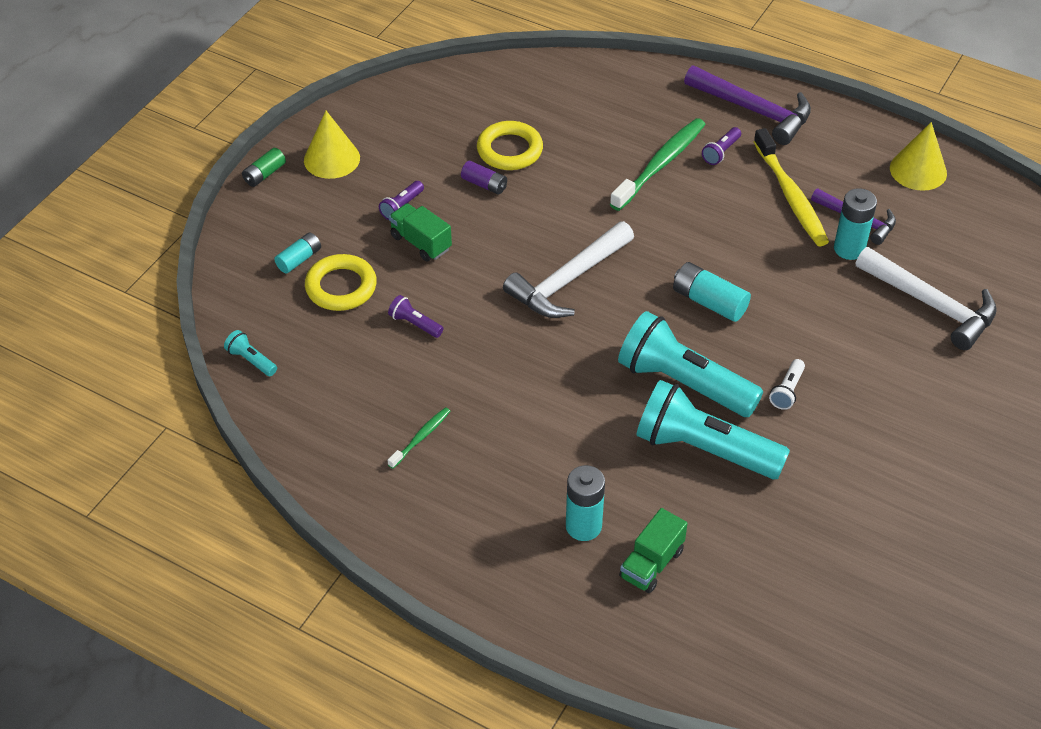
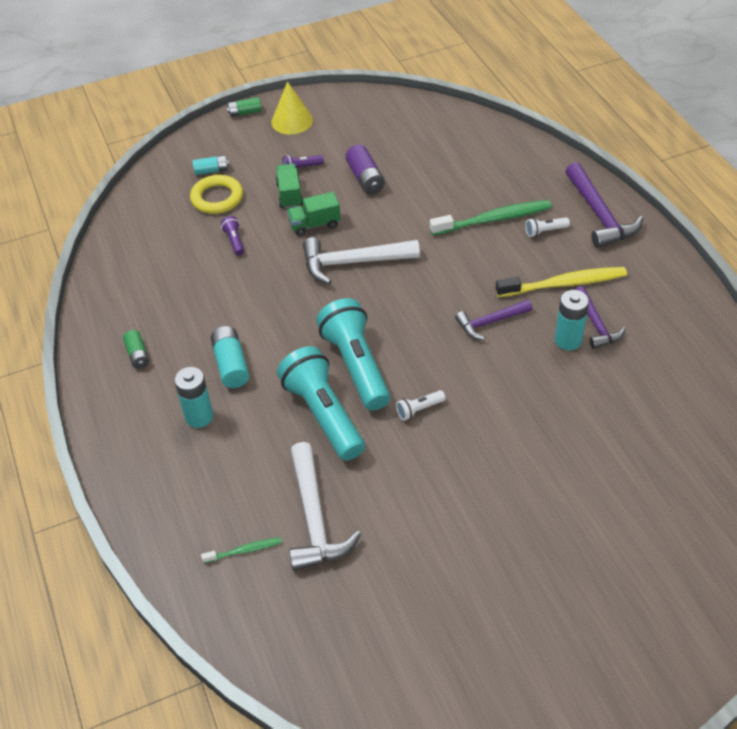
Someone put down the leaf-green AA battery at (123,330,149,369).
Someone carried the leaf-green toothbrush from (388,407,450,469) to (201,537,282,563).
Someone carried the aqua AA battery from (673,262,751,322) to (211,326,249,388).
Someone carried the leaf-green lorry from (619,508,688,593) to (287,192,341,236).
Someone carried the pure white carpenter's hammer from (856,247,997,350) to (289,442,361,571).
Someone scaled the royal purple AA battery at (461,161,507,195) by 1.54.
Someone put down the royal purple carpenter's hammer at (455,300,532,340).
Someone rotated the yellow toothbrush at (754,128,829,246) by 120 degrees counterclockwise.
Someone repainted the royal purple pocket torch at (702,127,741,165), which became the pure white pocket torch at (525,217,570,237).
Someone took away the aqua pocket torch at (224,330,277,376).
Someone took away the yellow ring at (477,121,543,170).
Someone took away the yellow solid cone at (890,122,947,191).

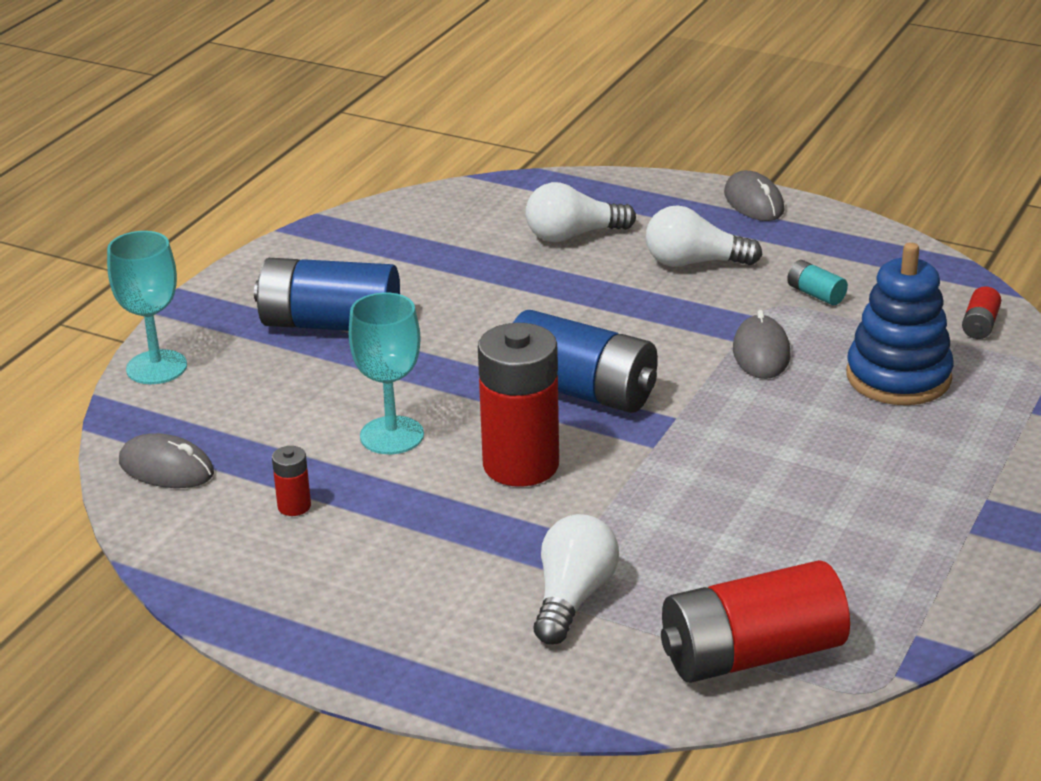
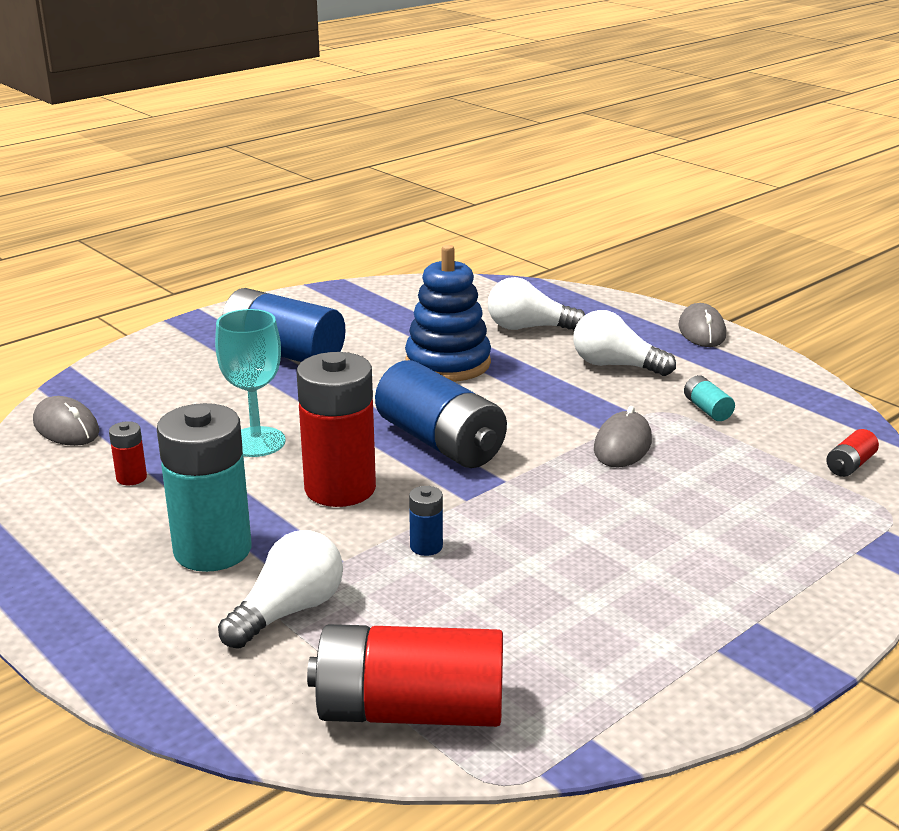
Someone put down the aqua AA battery at (157,403,251,572).
Someone carried the cobalt stacking rings from (846,242,954,405) to (405,245,491,382).
Someone put down the cobalt AA battery at (409,486,443,556).
Someone took away the aqua wine glass at (107,231,187,384).

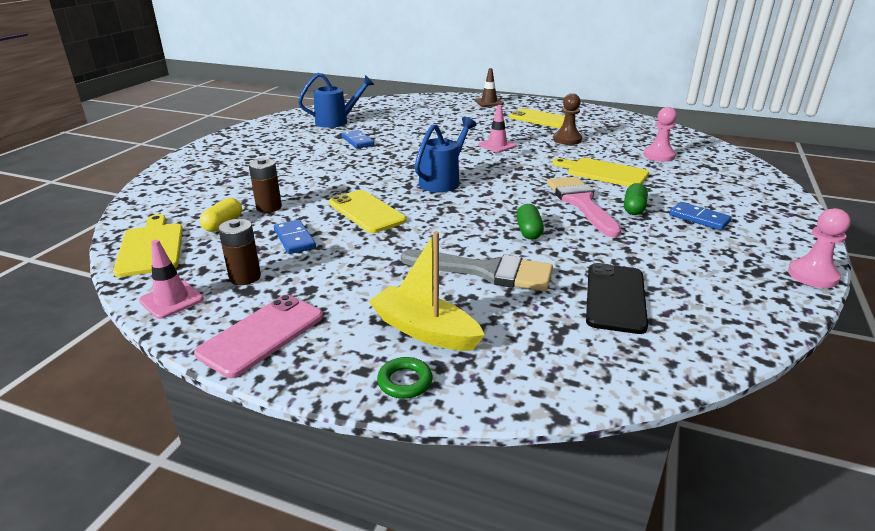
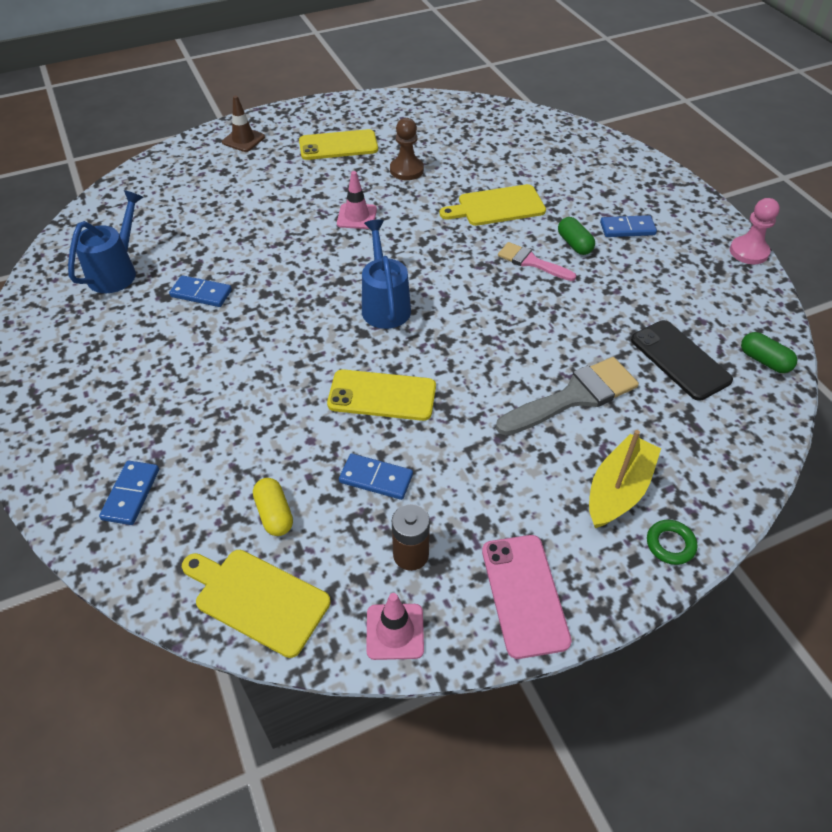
Someone put down the cobalt domino piece at (99,461,159,525).
Someone scaled the rosy paintbrush at (547,177,621,237) by 0.61.
Someone rotated the yellow sailboat at (369,231,485,351) by 135 degrees clockwise.
Someone carried the leaf-green pill shape from (517,204,544,240) to (741,332,798,373).
Someone took away the dark brown AA battery at (249,158,282,213).
Someone took away the rosy pawn at (643,107,677,162).

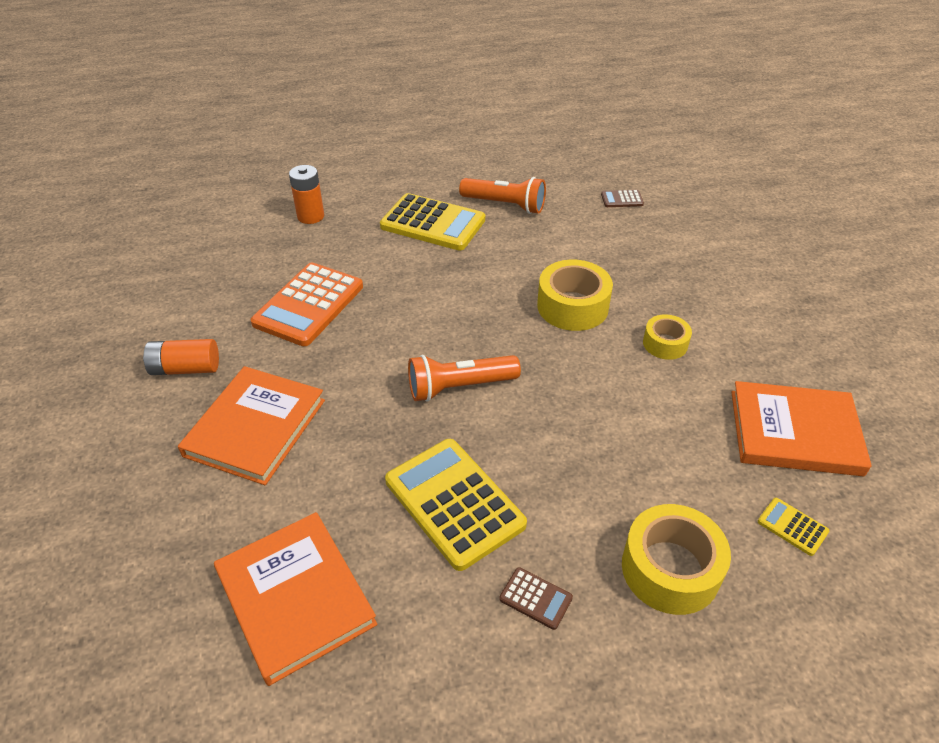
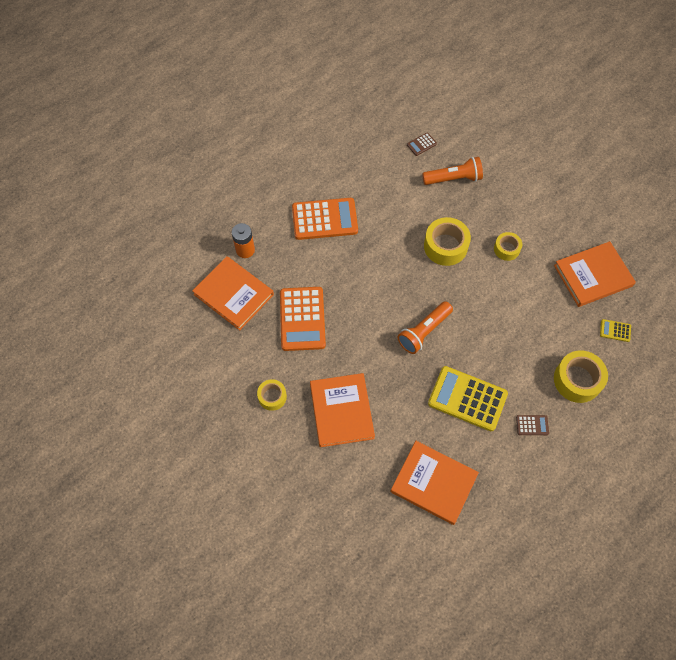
Someone put down the orange-coloured hardcover at (192,256,274,330).
Someone swapped the orange-coloured AA battery at (143,339,219,375) for the yellow sticky tape at (257,379,287,411).
Someone repainted the yellow adding machine at (380,193,485,251), which became the orange-coloured adding machine at (292,198,358,240).
Someone carried the orange-coloured pocket torch from (459,177,546,214) to (422,157,483,185).

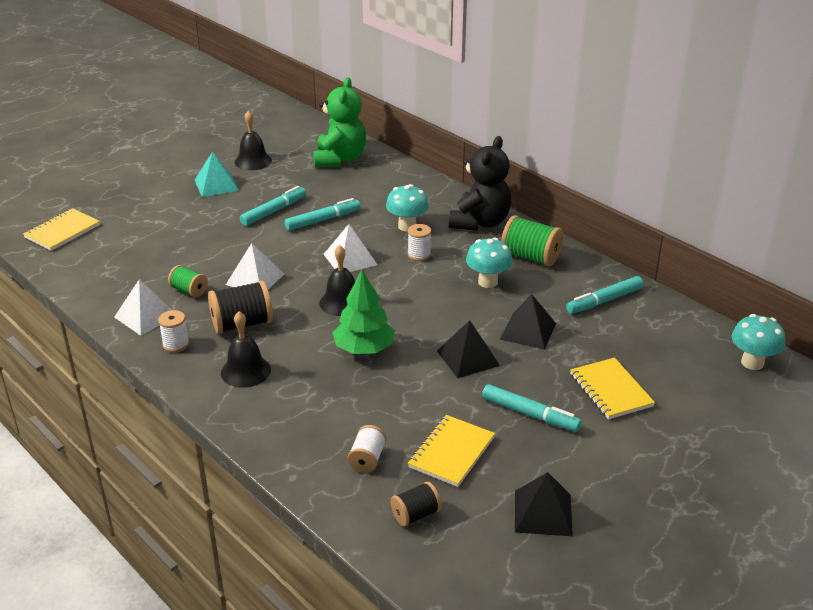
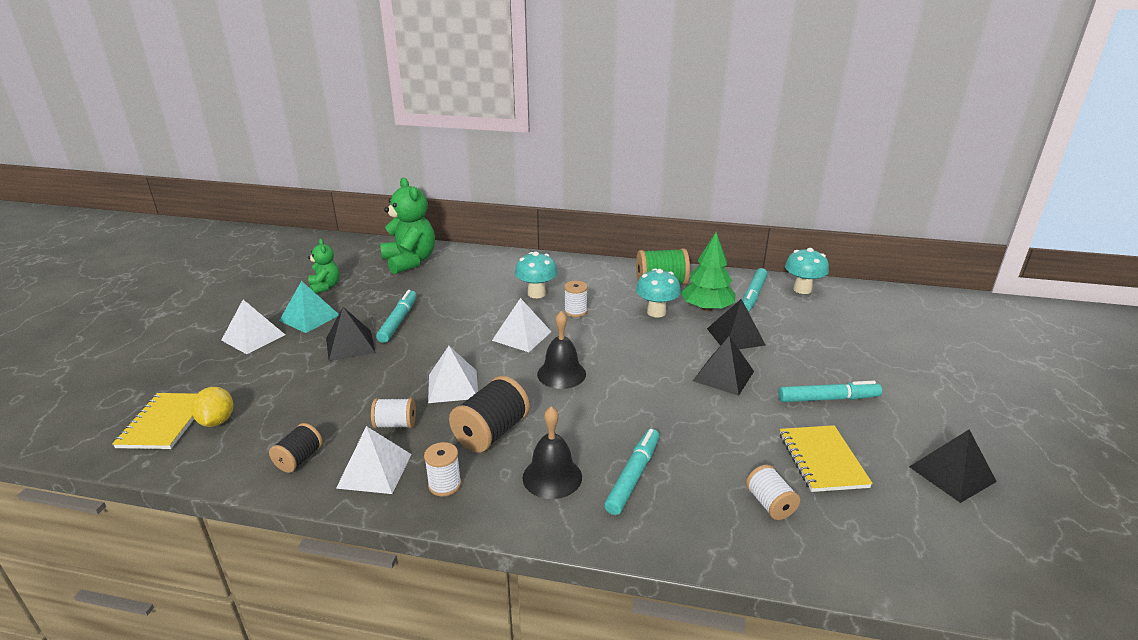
Someone put down the yellow toy lemon at (191,387,233,427).
Someone put down the pure white pyramid shape at (221,300,285,354).
Someone carried the ebony bobbin from (391,482,441,526) to (269,423,323,473).
Someone swapped the ebony bell at (235,110,272,170) for the leaf-green stuffed bear at (308,239,340,294).
Someone put down the ebony pyramid shape at (326,307,376,361).
Someone repainted the leaf-green bobbin at (168,265,208,298), which became the pure white bobbin at (371,398,416,428).
Someone carried the aqua marker from (284,198,360,231) to (604,429,659,515).
Someone carried the leaf-green toy tree from (333,270,395,354) to (681,232,735,311).
Someone carried the aqua mushroom from (732,314,785,370) to (785,248,829,294).
Someone took away the ebony stuffed bear at (449,136,511,231).
Someone took away the yellow notebook at (570,358,655,419).

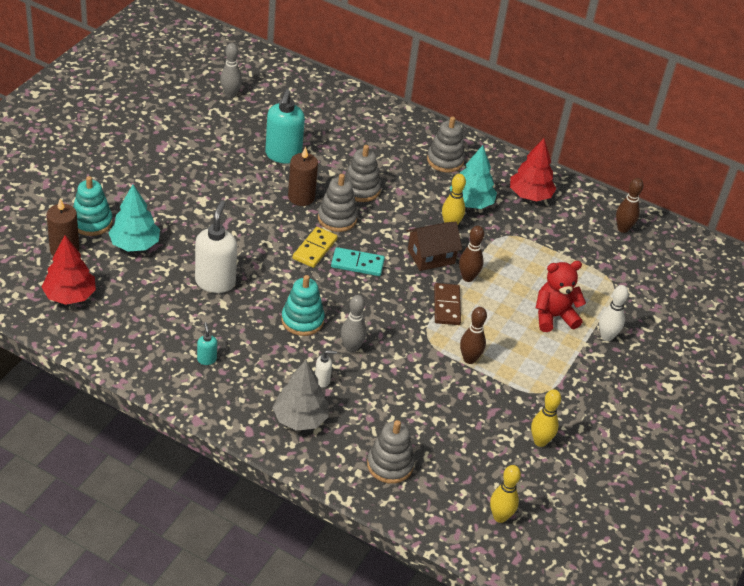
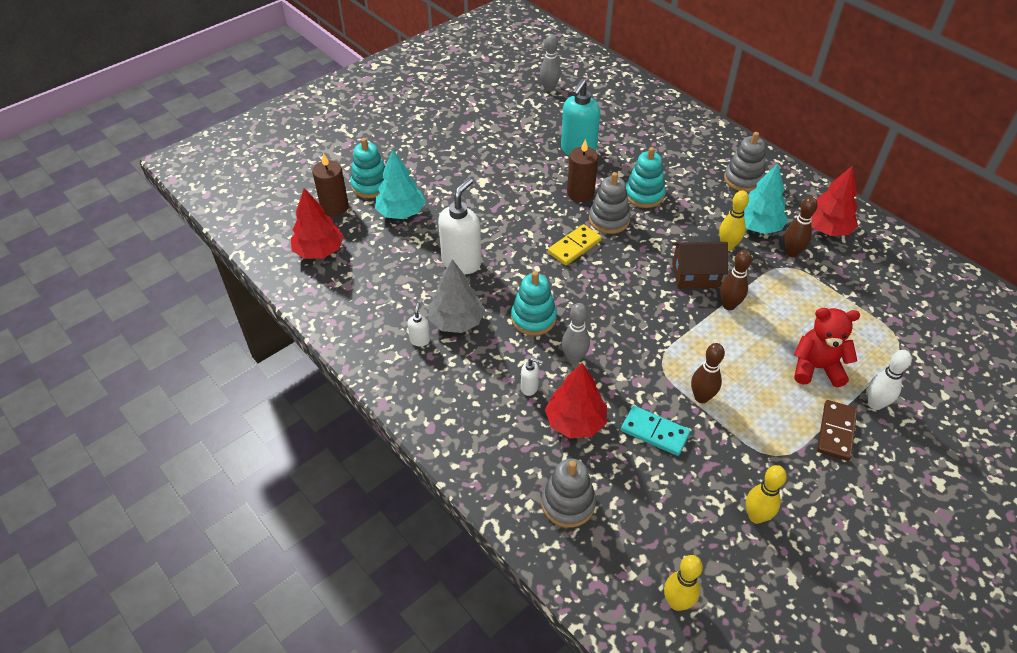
Someone repainted the aqua pump bottle at (197,322,217,365), which became the pure white pump bottle at (407,302,430,346).
Someone carried the ash-grey toy tree from (272,360,329,431) to (429,259,485,333).
Someone put down the red toy tree at (545,363,607,438).
Someone carried the aqua domino piece from (331,247,385,276) to (621,406,690,456).
Someone repainted the ash-grey stacking rings at (345,145,381,202), which became the aqua stacking rings at (626,147,666,208).
Someone carried the dark brown tenpin from (616,178,643,233) to (784,197,818,257).
Someone carried the dark brown domino piece from (434,283,461,325) to (817,400,857,461).

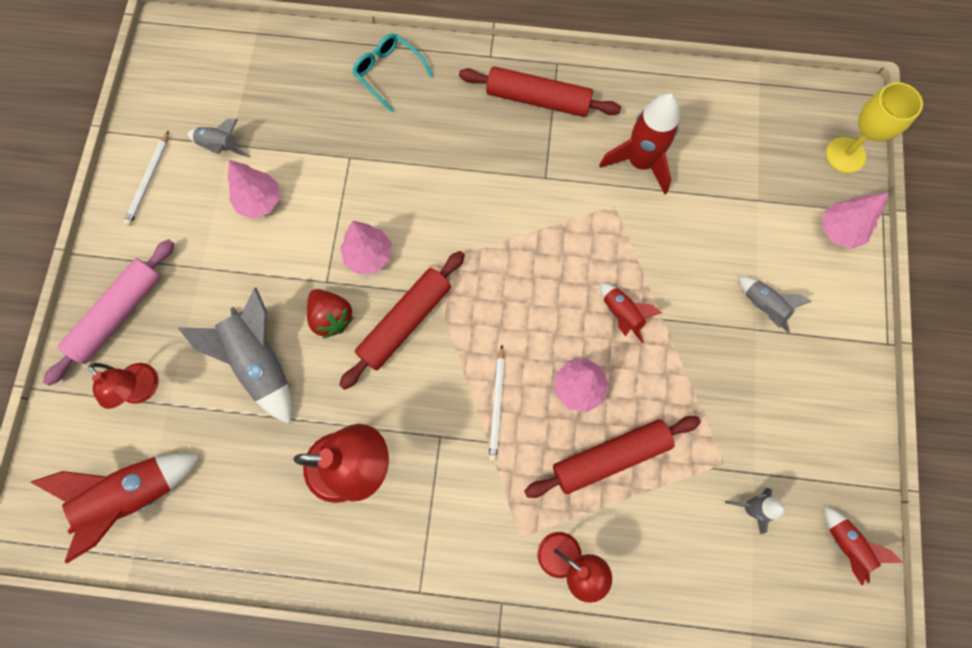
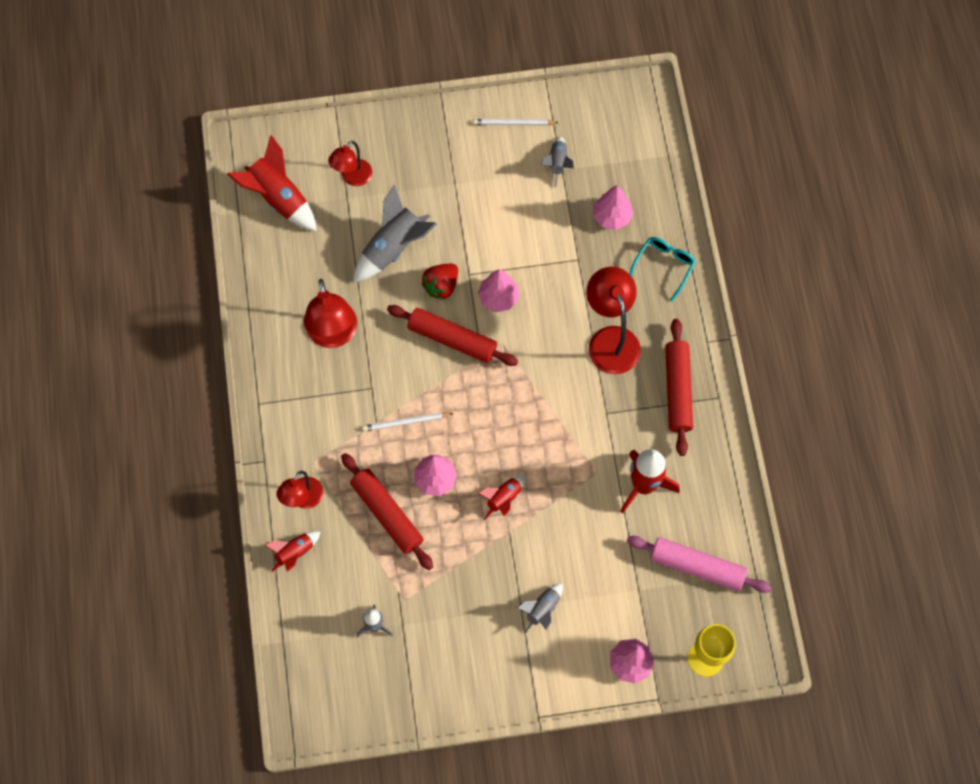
Someone carried the red spaceship from (824,506,904,585) to (265,531,320,572).
Someone put down the red reading lamp at (586,267,641,374).
Someone carried the rosy toy tree from (228,160,280,219) to (593,185,633,230).
Someone carried the rosy rolling pin from (43,239,174,386) to (626,536,772,593).

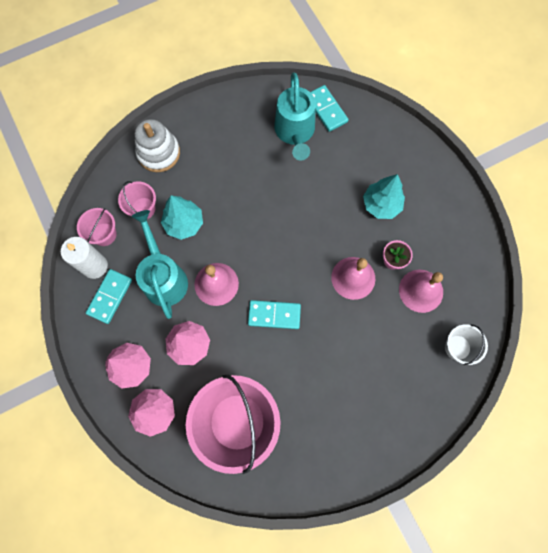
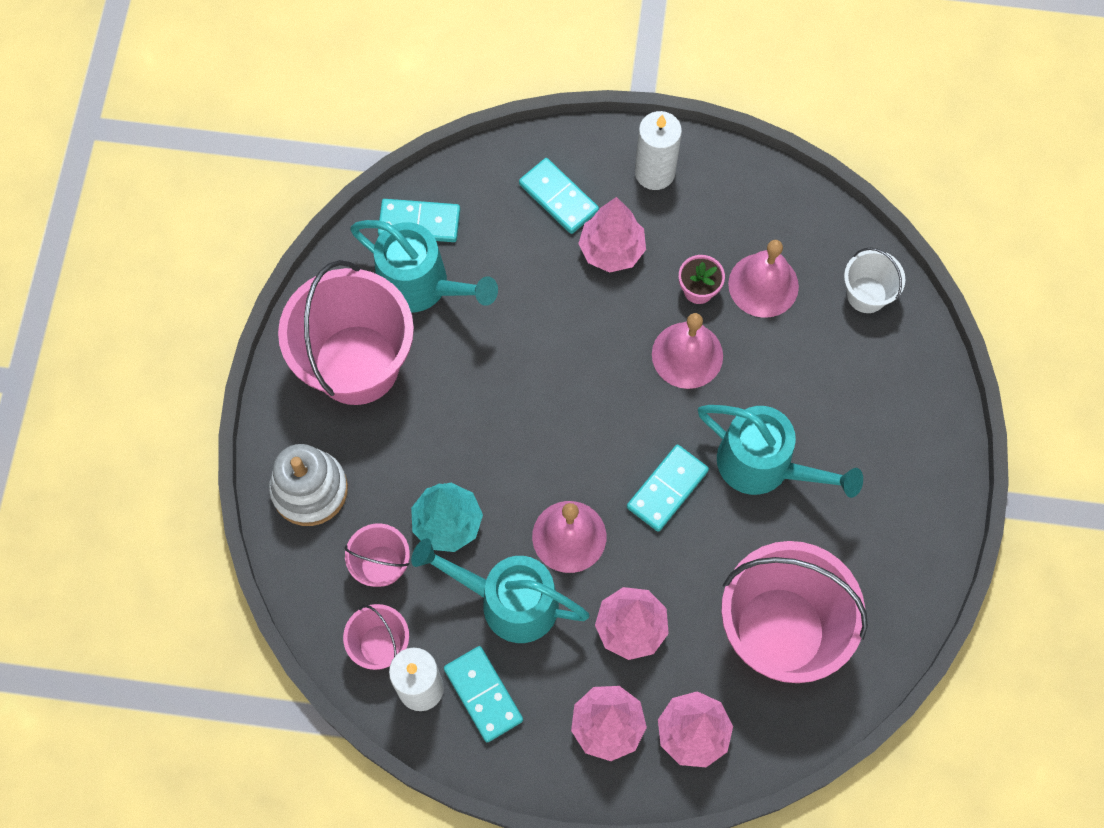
Someone put down the rosy sand bucket at (278,260,414,405).
Someone put down the aqua domino piece at (519,158,599,234).
Someone repainted the aqua toy tree at (363,174,405,219), which became the rosy toy tree at (578,197,646,273).
Someone put down the pure white pillar candle at (635,111,682,190).
Someone put down the aqua sprinkling can at (698,405,863,498).

